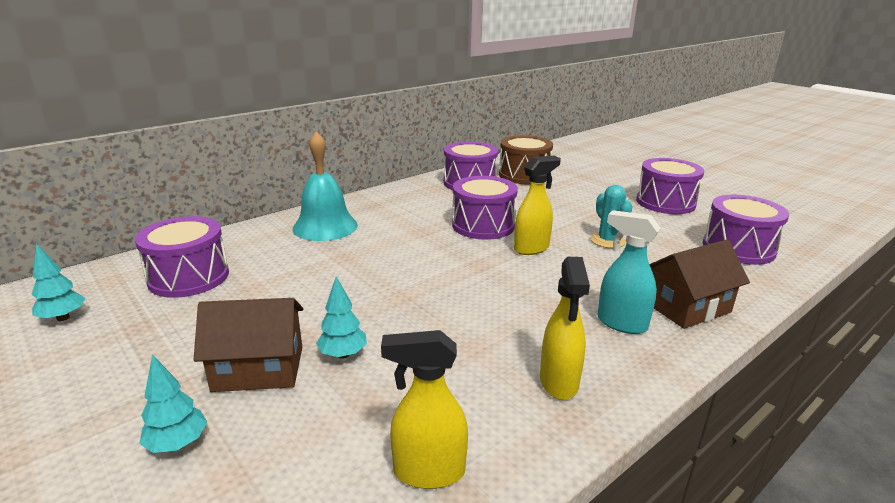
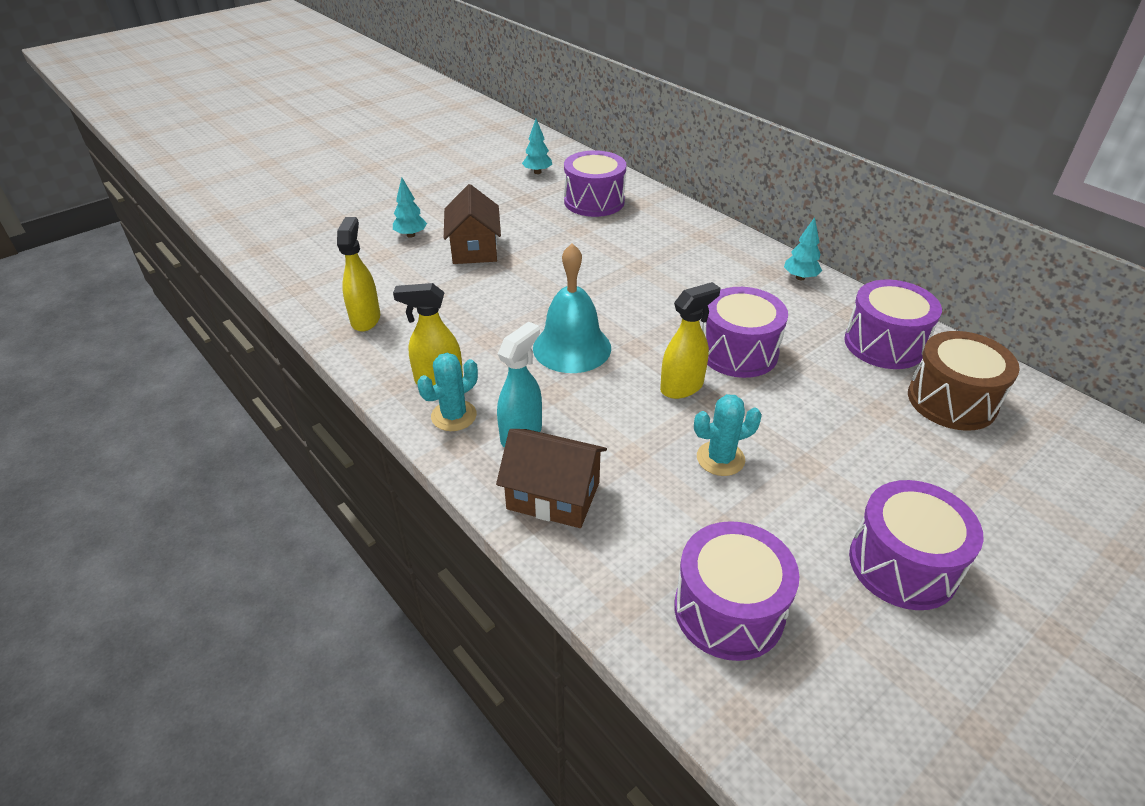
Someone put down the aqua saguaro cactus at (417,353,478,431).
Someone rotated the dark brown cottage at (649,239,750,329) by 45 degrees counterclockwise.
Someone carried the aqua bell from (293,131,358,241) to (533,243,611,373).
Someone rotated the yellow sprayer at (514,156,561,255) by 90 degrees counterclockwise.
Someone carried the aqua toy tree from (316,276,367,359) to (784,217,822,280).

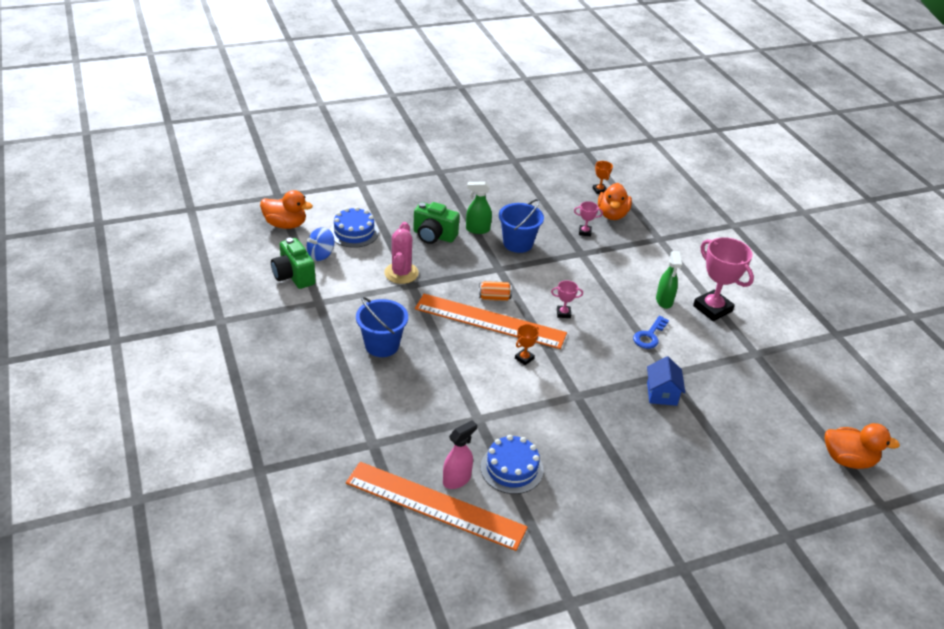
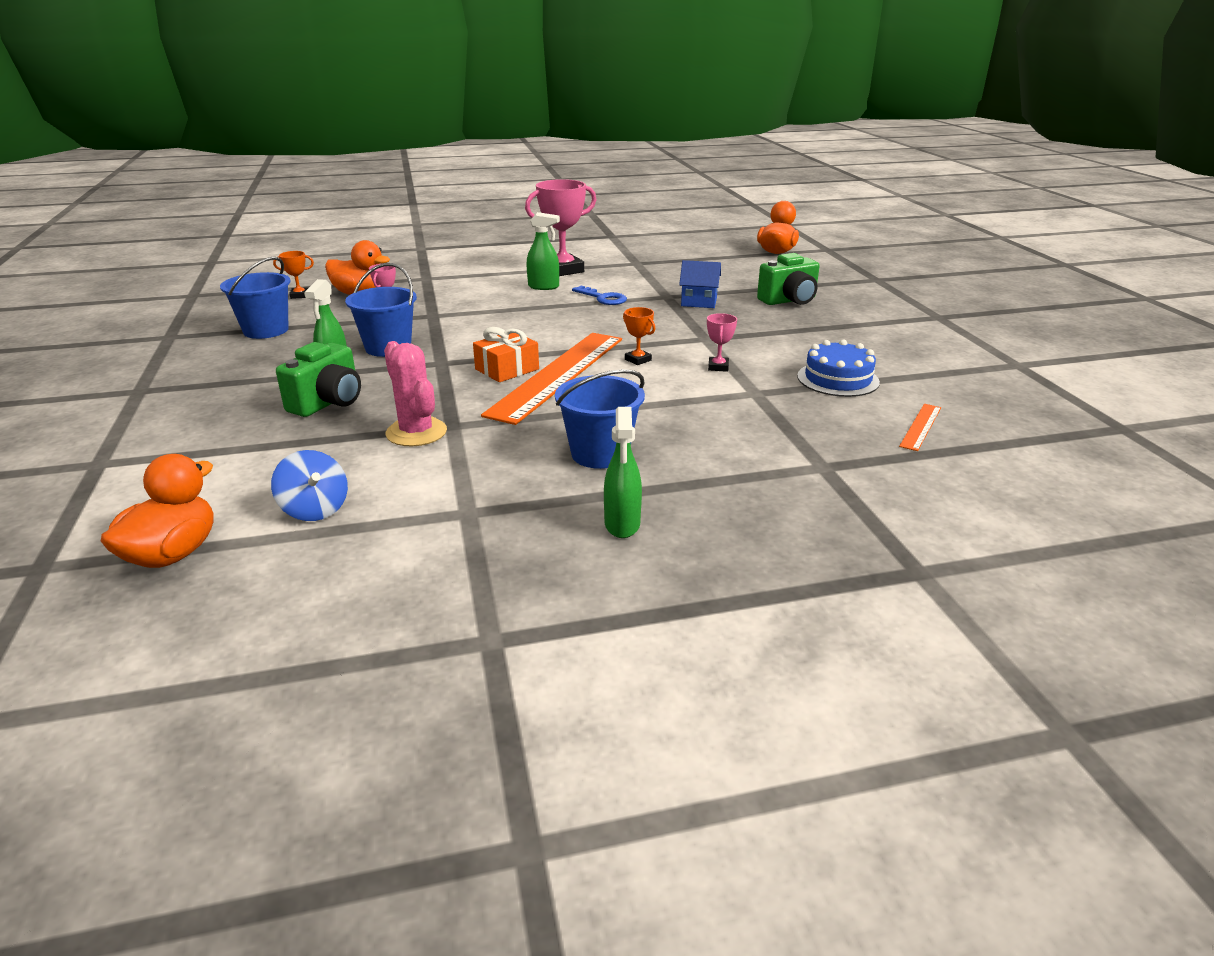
Someone put down the cobalt sand bucket at (220,257,291,339).
Someone rotated the rosy saguaro cactus at (384,222,419,284) by 45 degrees clockwise.
Someone swapped the orange-coloured can at (479,281,512,301) for the orange-coloured wrapped gift at (473,327,539,382).
Someone put down the leaf-green sprayer at (604,407,642,538).
Someone carried the rosy prize cup from (551,280,583,318) to (707,313,737,372).
Someone carried the leaf-green compact camera from (271,238,316,289) to (757,253,820,305).
Someone scaled the orange-coloured straightedge at (346,462,528,551) by 0.42.
Someone took away the cobalt gateau at (330,207,379,248).
Someone took away the rosy sprayer at (443,420,477,489).

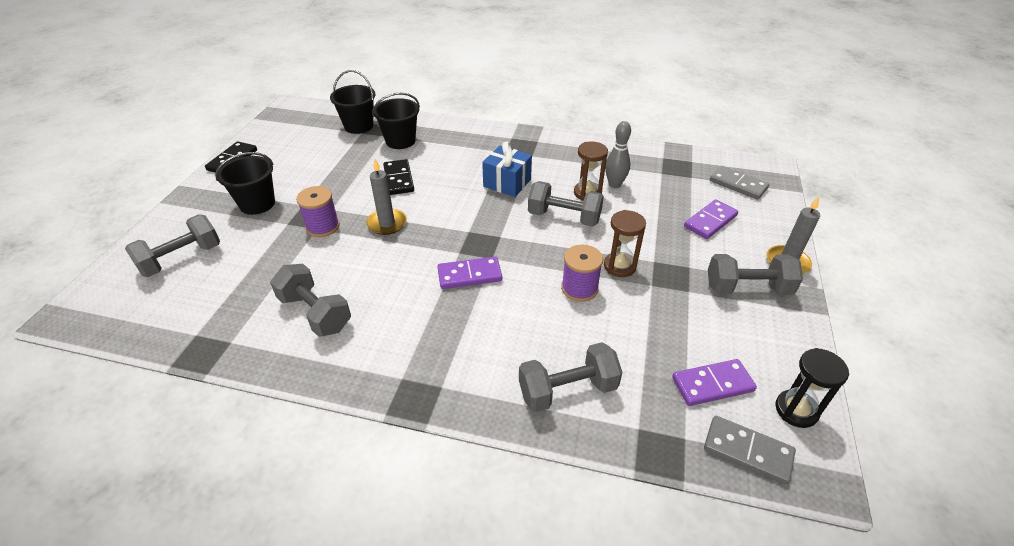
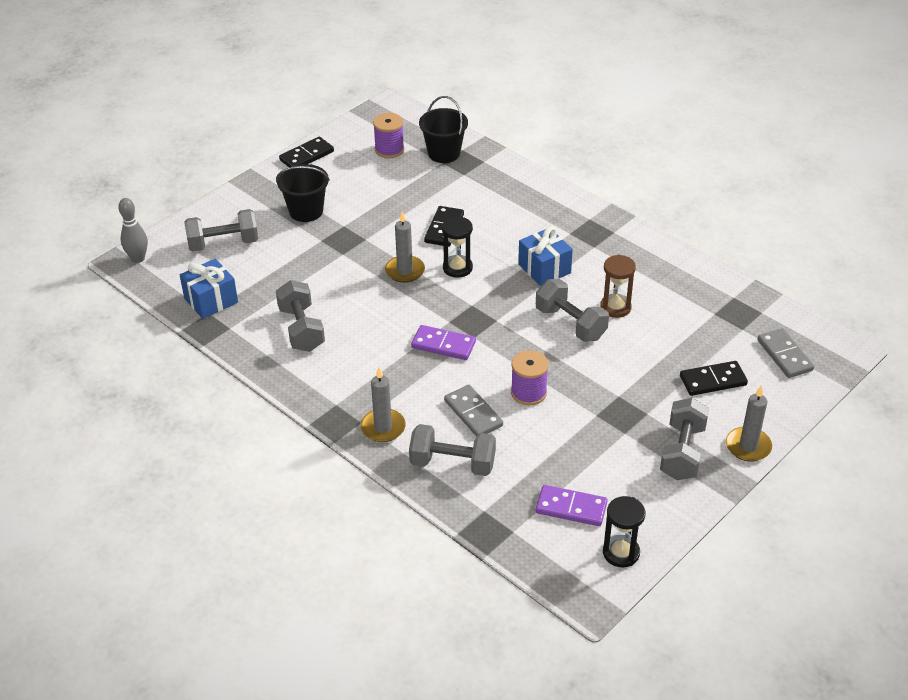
Someone carried the ash-grey tenpin from (605,121,631,188) to (118,198,148,263).
Someone put down the cobalt wrapped gift at (180,259,238,319).
Someone put down the ash-grey pillar candle at (360,367,406,442).
Someone carried the royal purple bobbin from (296,186,340,237) to (373,113,404,158).
Someone put down the ebony sandglass at (442,216,473,278).
Someone carried the ash-grey domino piece from (704,416,796,485) to (444,385,503,437).
Someone rotated the ash-grey hand weight at (708,254,803,295) by 75 degrees clockwise.
Someone repainted the royal purple domino piece at (684,199,738,239), which became the ebony domino piece at (680,361,748,396).
Someone took away the ebony sand bucket at (372,92,420,149).
Someone took away the dark brown sandglass at (604,210,646,277).

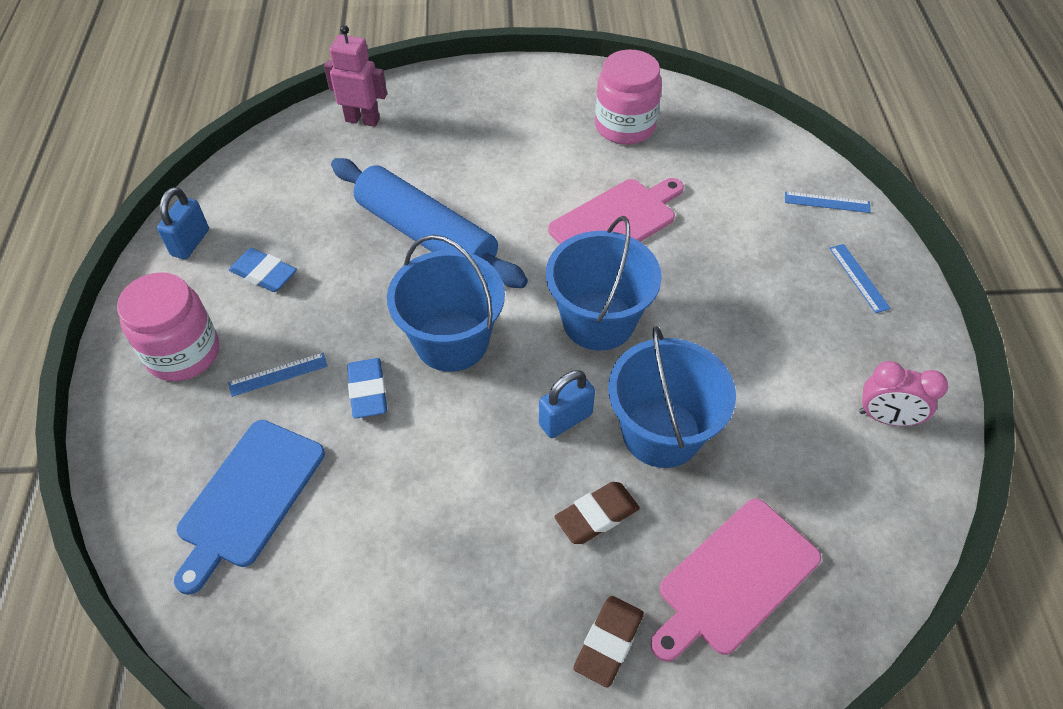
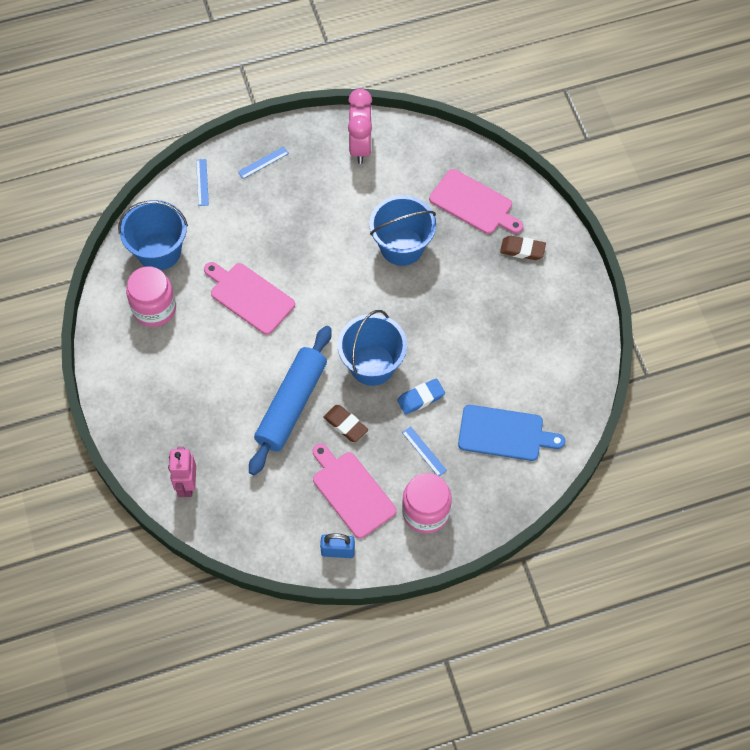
Someone carried the cobalt sand bucket from (546,216,662,351) to (118,200,188,270).
Someone swapped the cobalt pencil eraser at (229,248,297,292) for the rosy chopping board at (313,444,397,538).
Someone carried the dark brown pencil eraser from (554,482,640,544) to (323,405,368,442).
Someone scaled the rosy alarm clock at (859,361,948,426) by 1.50.
Someone took away the cobalt small lock at (539,370,595,438).

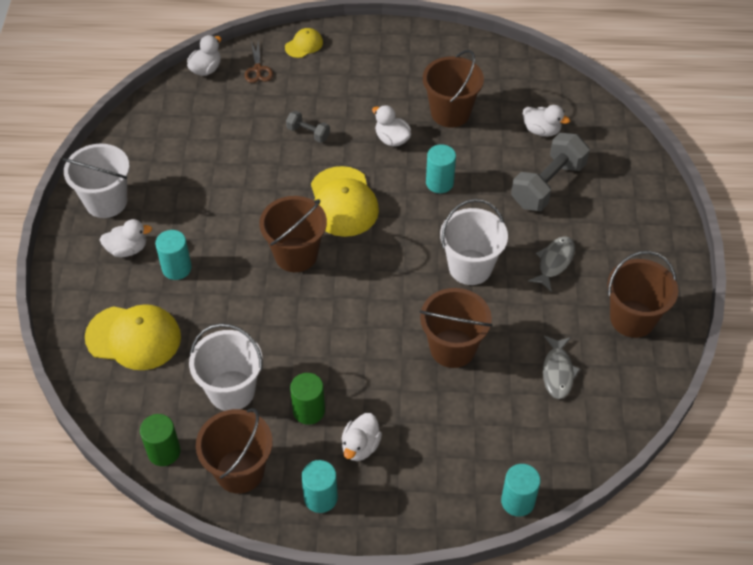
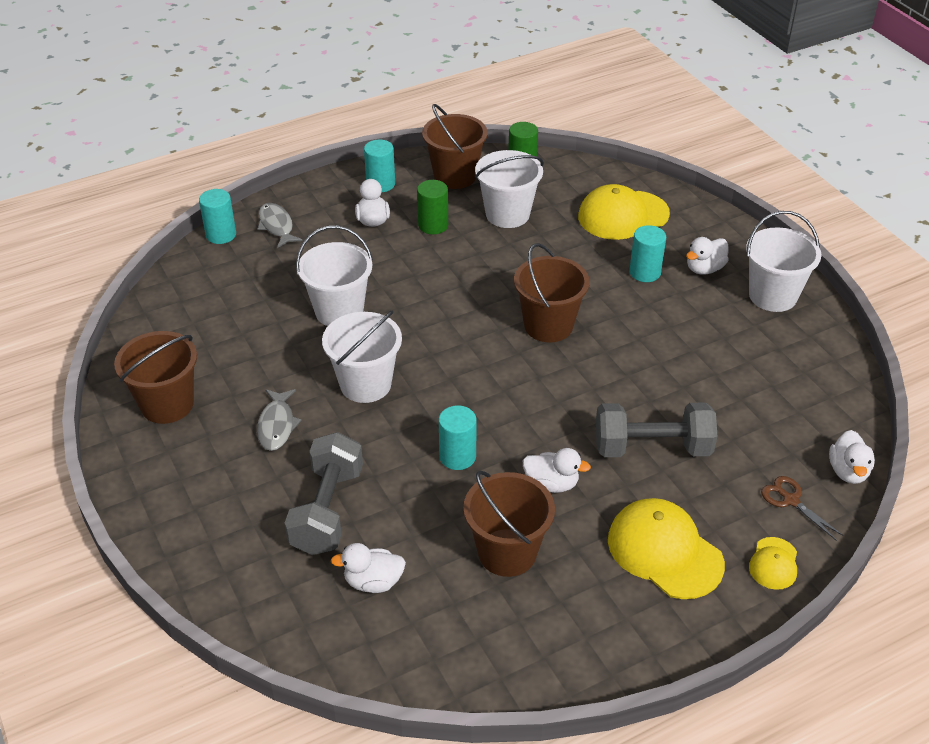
Someone carried the ash-grey fish figure from (543,336,580,399) to (257,203,303,248).
Someone repainted the dark brown sand bucket at (420,288,492,368), which became the pure white sand bucket at (296,226,373,326).
Someone scaled the ash-grey hand weight at (286,111,330,143) by 2.00.
Someone carried the yellow peaked cap from (311,166,379,237) to (608,498,725,599).

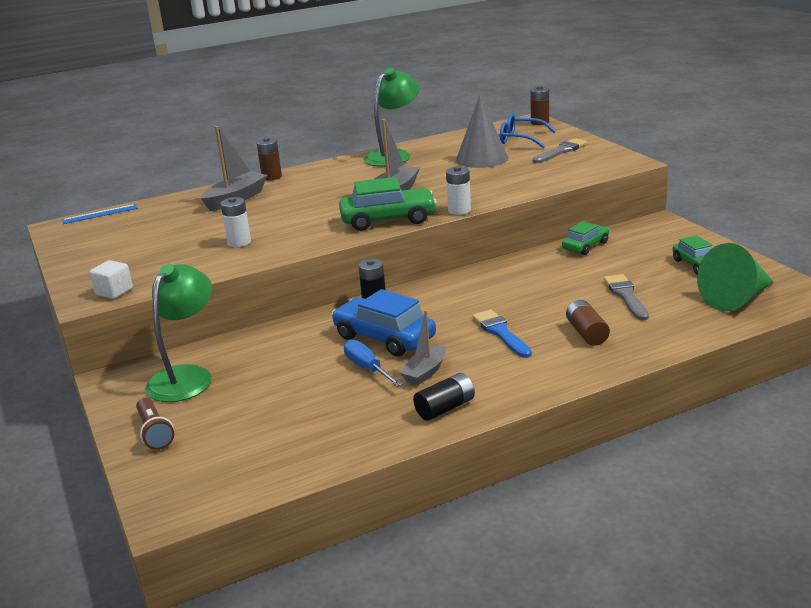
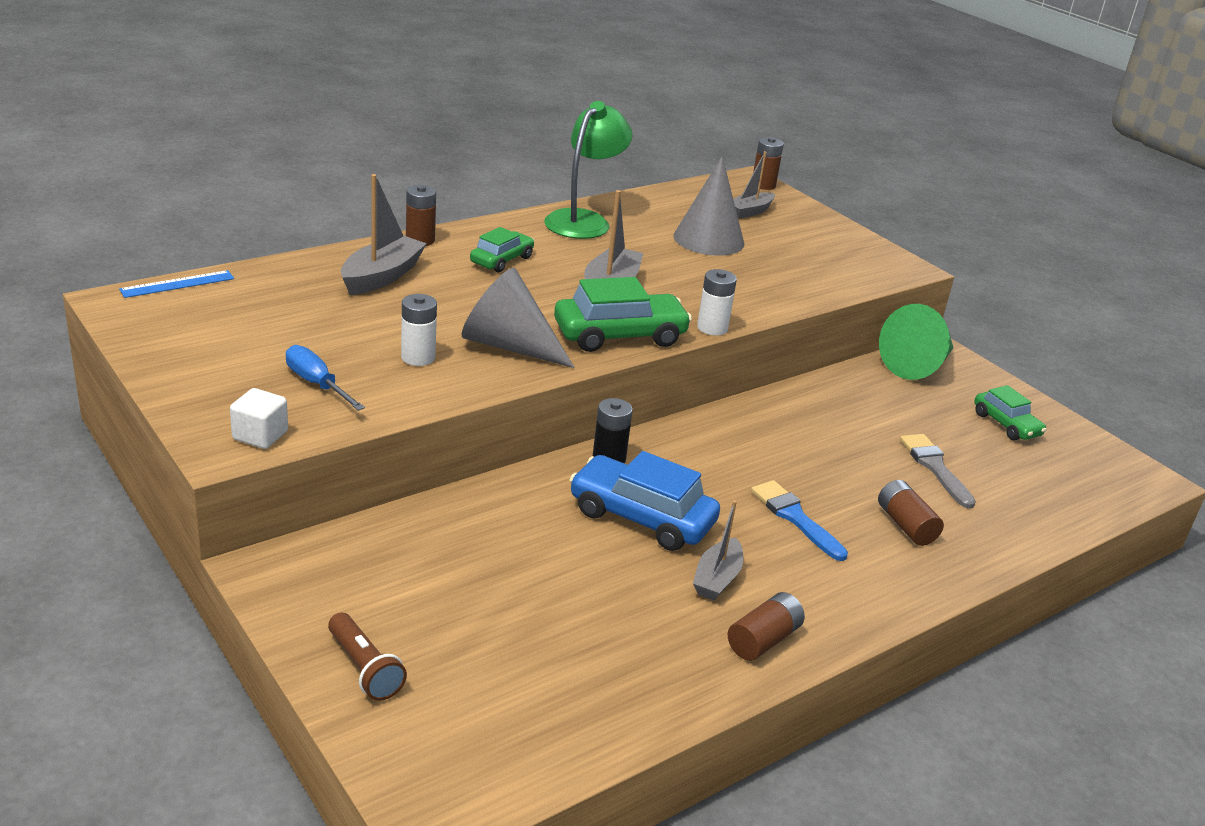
Someone carried the cobalt screwdriver from (344,339,403,387) to (286,345,365,411).
Someone put down the ash-grey solid cone at (461,268,575,368).
Someone carried the leaf-green car from (562,221,609,255) to (470,227,534,272).
Someone repainted the ebony AA battery at (413,373,475,421), which became the dark brown AA battery at (728,592,805,661).
Someone swapped the cobalt spectacles at (500,114,556,148) for the ash-grey sailboat at (733,151,775,219).
Someone carried the leaf-green solid cone from (697,243,774,311) to (879,304,954,380).
Someone took away the leaf-green reading lamp at (145,264,212,402).
Someone took away the ash-grey paintbrush at (533,138,588,163).

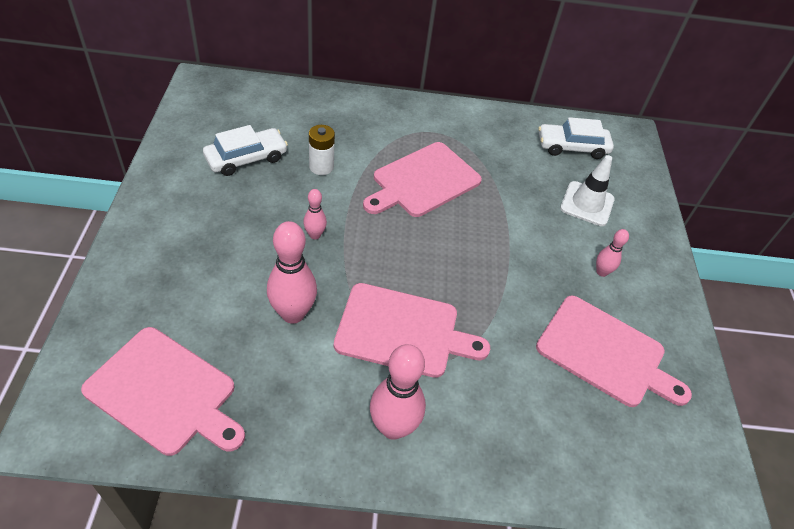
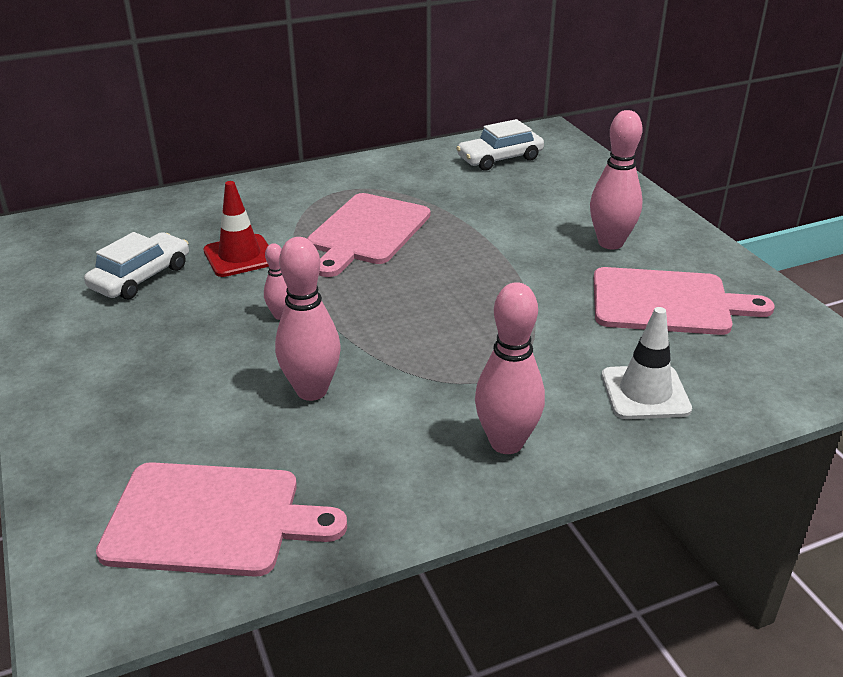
Someone swapped the pure white AA battery at (309,125,335,175) for the red traffic cone at (203,181,269,277).
Someone scaled the rosy tenpin at (596,229,629,277) by 1.90.
Someone carried the pure white traffic cone from (560,155,615,226) to (601,307,692,419).
Someone took away the rosy chopping board at (334,283,490,378).

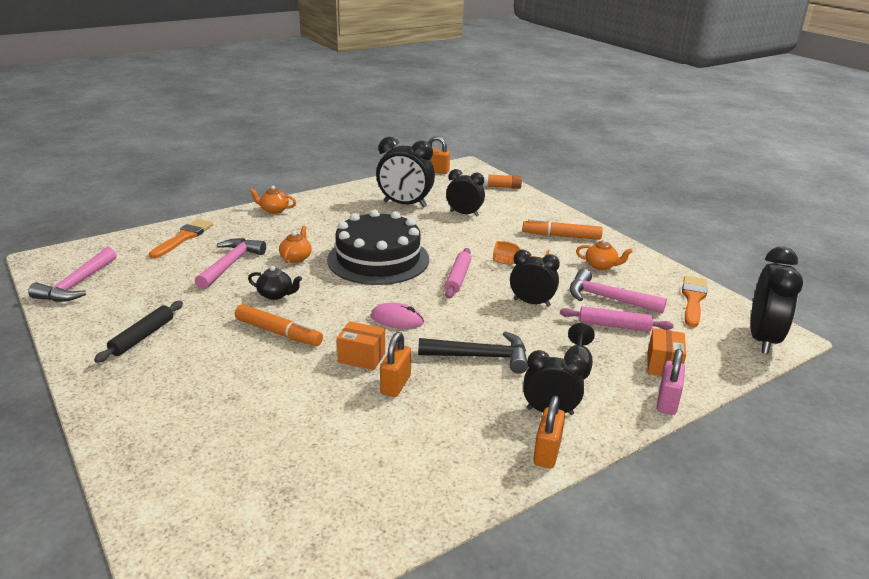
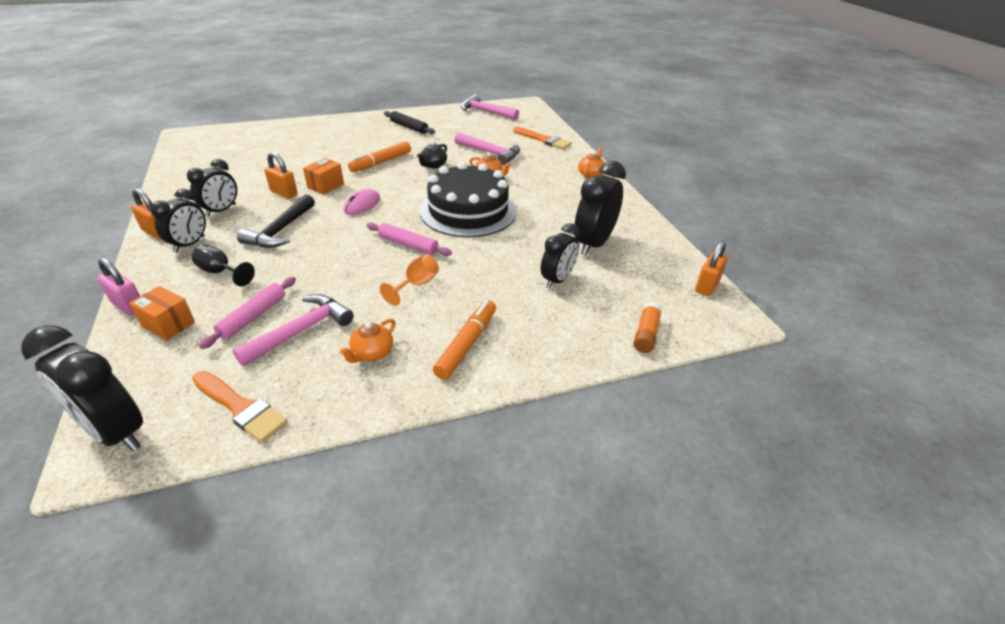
Someone carried the ebony alarm clock from (510,250,560,307) to (187,159,237,217).

